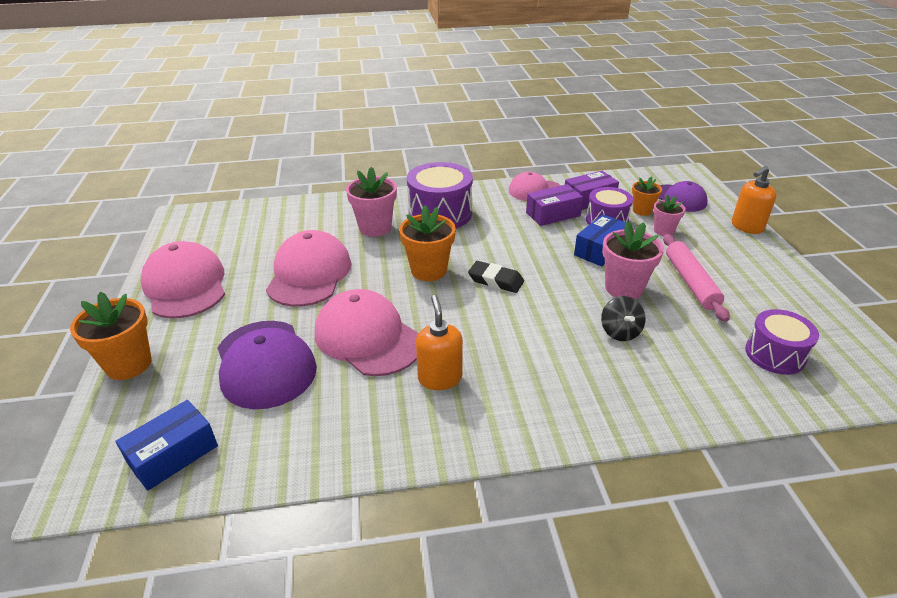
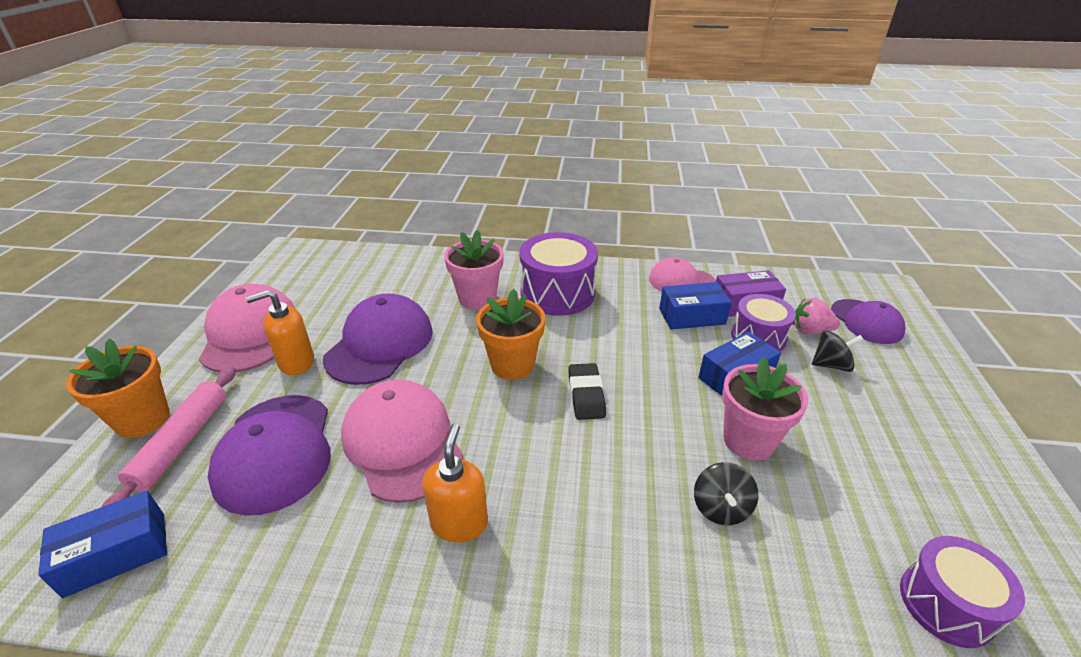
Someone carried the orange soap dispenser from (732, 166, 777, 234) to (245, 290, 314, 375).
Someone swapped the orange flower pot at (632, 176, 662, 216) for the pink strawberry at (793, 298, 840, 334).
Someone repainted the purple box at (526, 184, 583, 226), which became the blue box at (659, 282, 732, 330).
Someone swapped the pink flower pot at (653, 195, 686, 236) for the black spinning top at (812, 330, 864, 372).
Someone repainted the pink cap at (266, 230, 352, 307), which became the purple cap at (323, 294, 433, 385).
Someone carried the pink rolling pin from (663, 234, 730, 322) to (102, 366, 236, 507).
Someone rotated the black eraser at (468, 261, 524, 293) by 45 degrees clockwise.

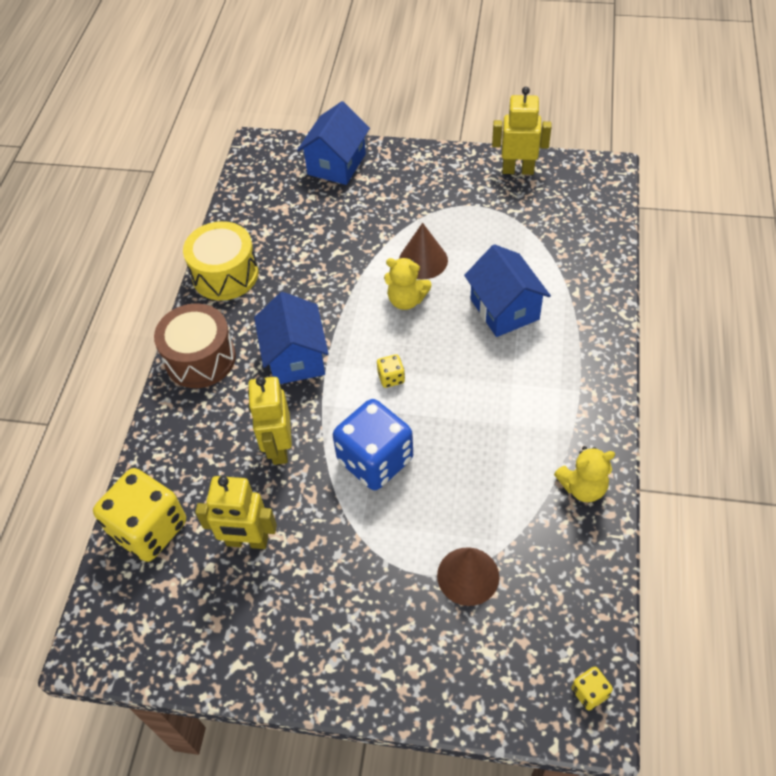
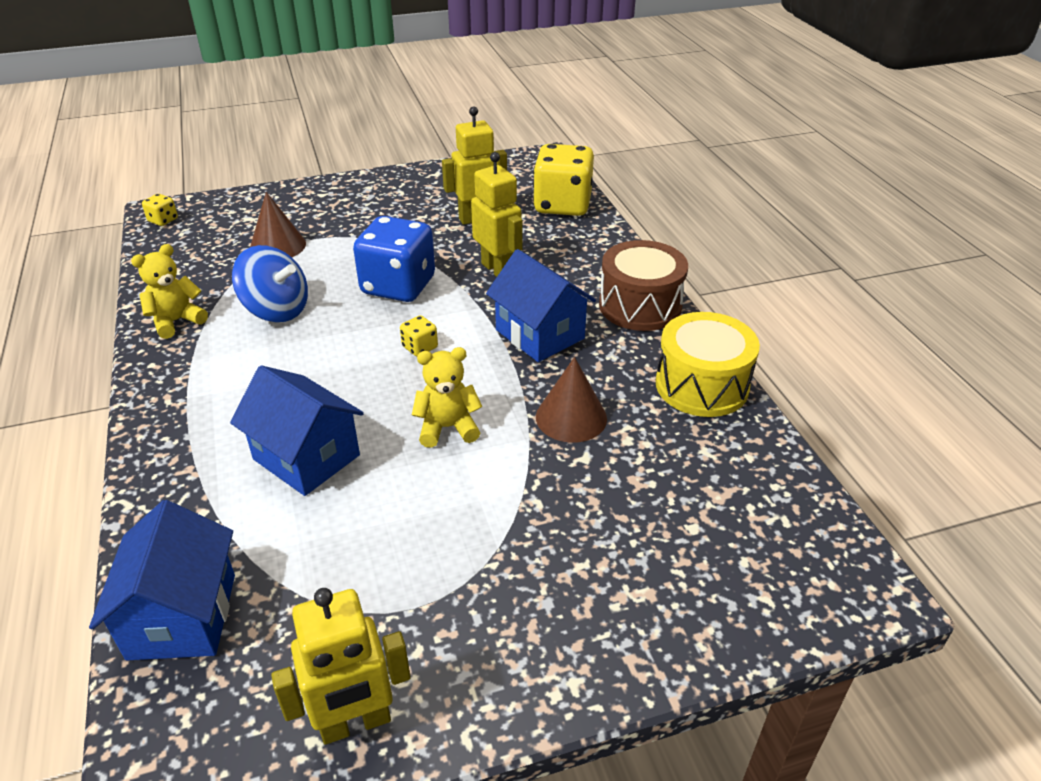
Someone carried the blue house from (297, 101, 370, 185) to (89, 500, 235, 660).
Someone carried the brown cone from (399, 223, 448, 279) to (536, 357, 607, 443).
Someone put down the blue spinning top at (232, 245, 308, 322).

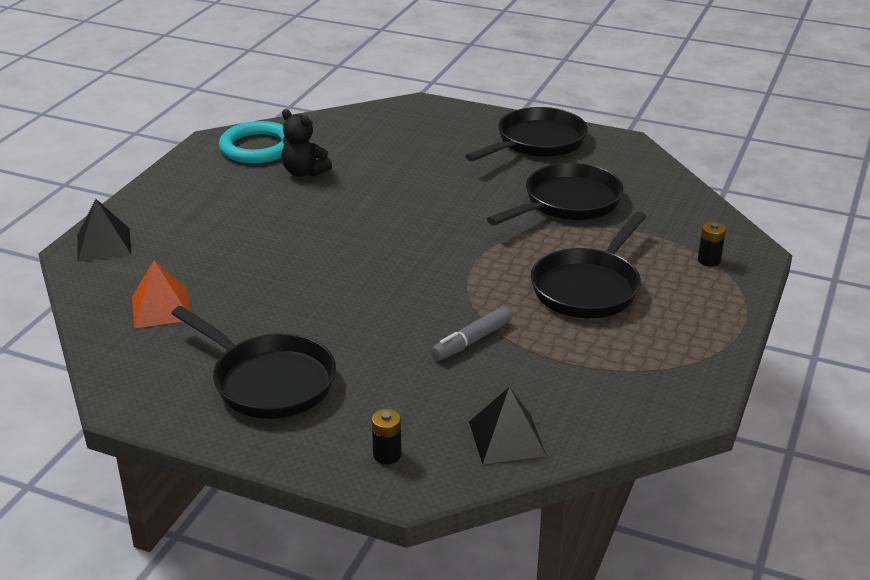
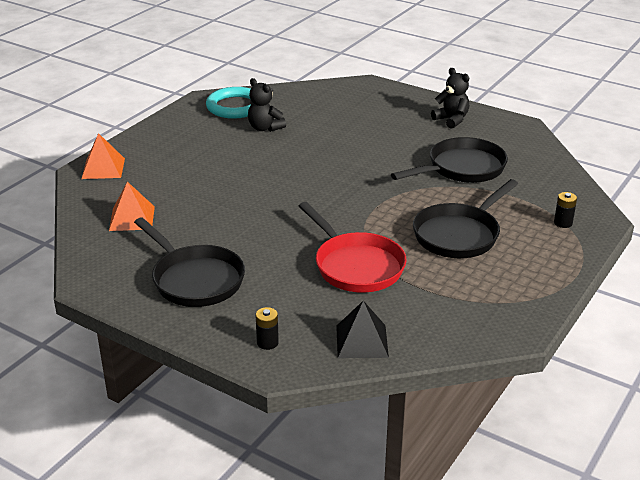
Someone swapped the black pan at (465, 107, 588, 161) for the black teddy bear at (431, 68, 469, 129).
Someone repainted the black pyramid at (78, 199, 131, 262), which became the orange pyramid at (81, 133, 125, 179).
Someone swapped the grey marker at (431, 307, 512, 360) for the red pan at (299, 202, 407, 293).

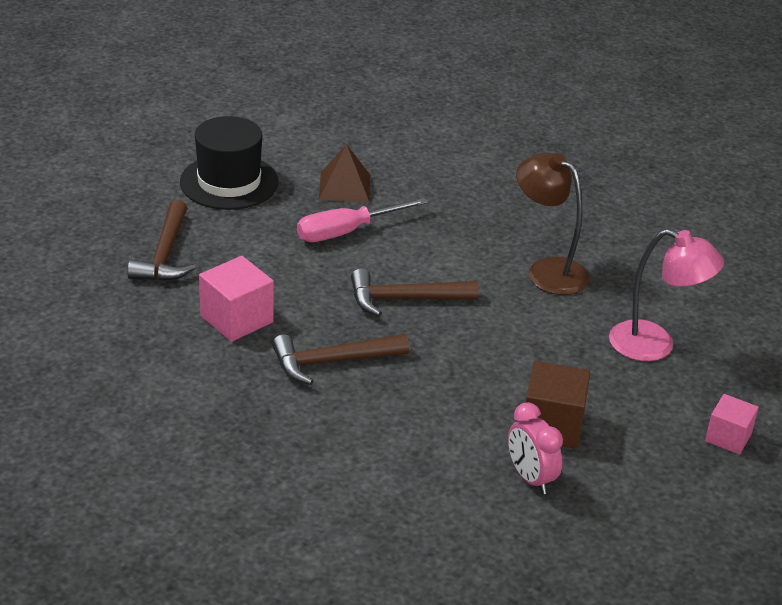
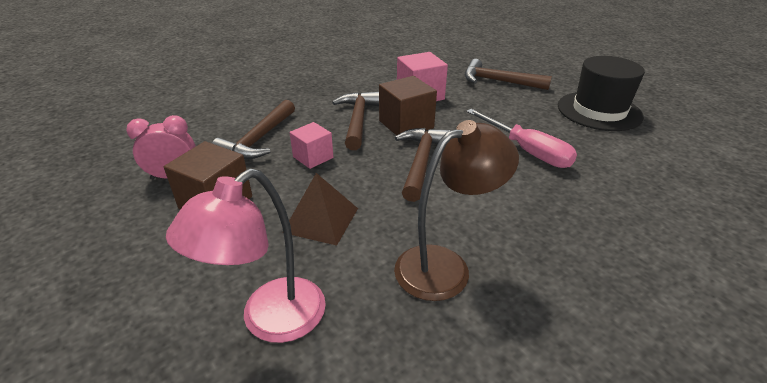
Someone carried the brown pyramid from (319, 144, 370, 202) to (282, 173, 358, 246).
Someone rotated the pink screwdriver at (297, 198, 428, 242) by 150 degrees clockwise.
Someone carried the pink cube from (705, 394, 759, 455) to (289, 122, 333, 169).
Someone put down the brown cube at (379, 76, 437, 136).
Someone put down the brown hammer at (212, 100, 295, 159).

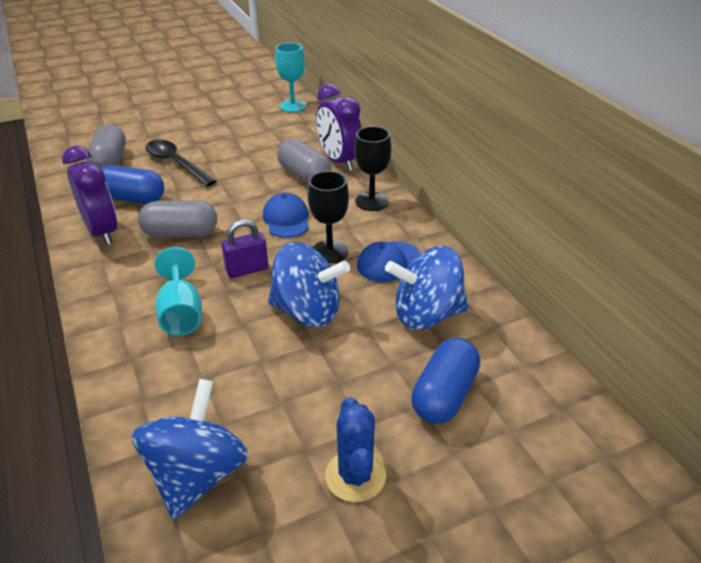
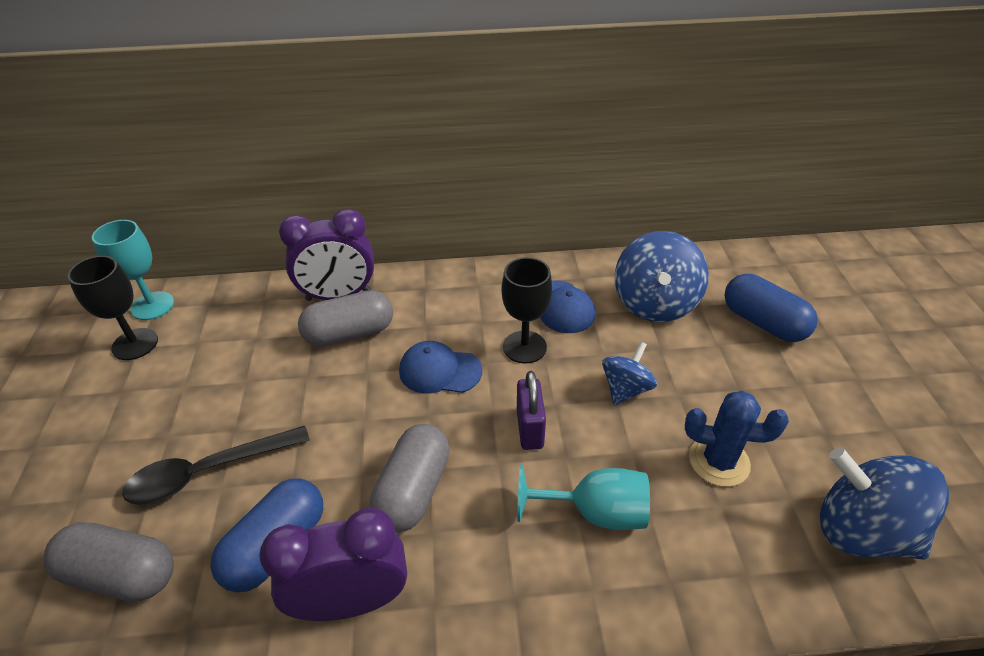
Someone carried the black goblet from (354, 126, 392, 211) to (68, 256, 158, 360).
Someone scaled the blue spinning top at (268, 242, 350, 327) by 0.57.
Someone carried the blue cactus from (325, 397, 386, 502) to (685, 391, 789, 487).

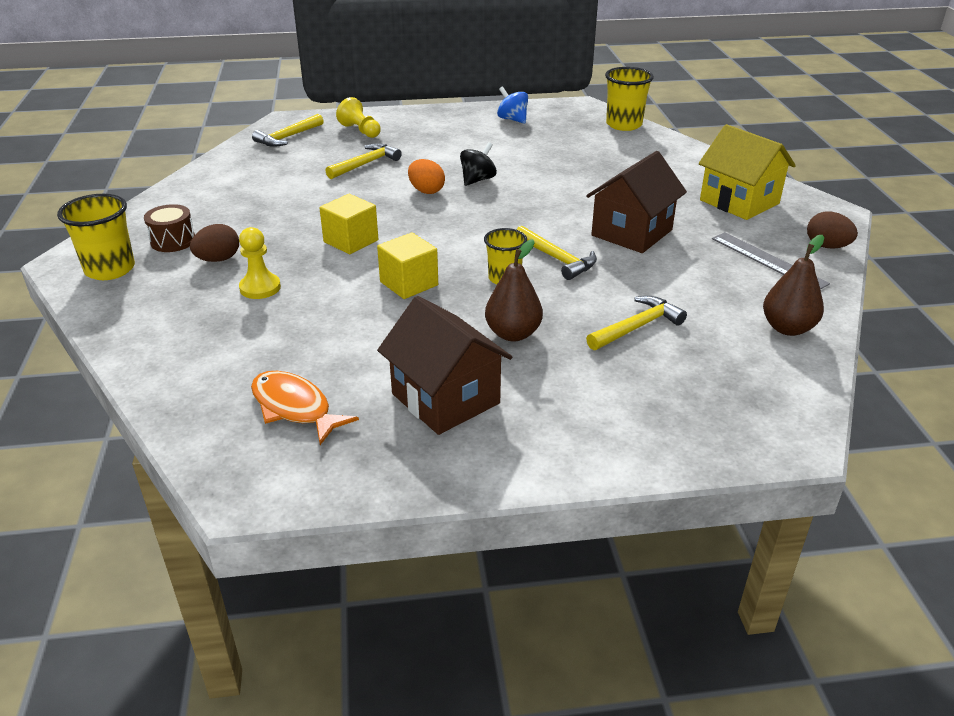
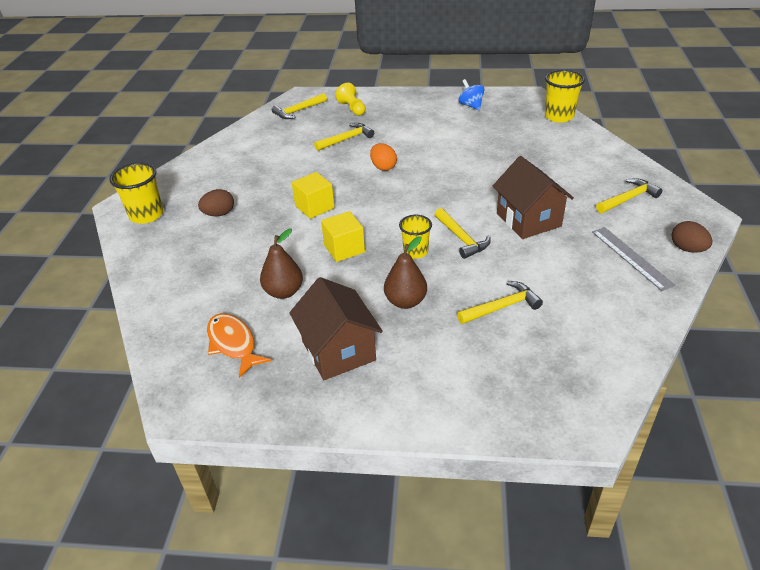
Someone swapped the yellow house at (699, 124, 796, 220) for the yellow hammer at (596, 178, 662, 213).
Someone took away the black spinning top at (460, 142, 497, 186).
Someone rotated the brown house at (586, 151, 687, 253) by 75 degrees counterclockwise.
Someone took away the brown drum at (144, 204, 195, 252).
Someone took away the yellow pawn at (239, 227, 281, 299).
Someone carried the brown pear from (763, 235, 824, 336) to (260, 229, 303, 299).

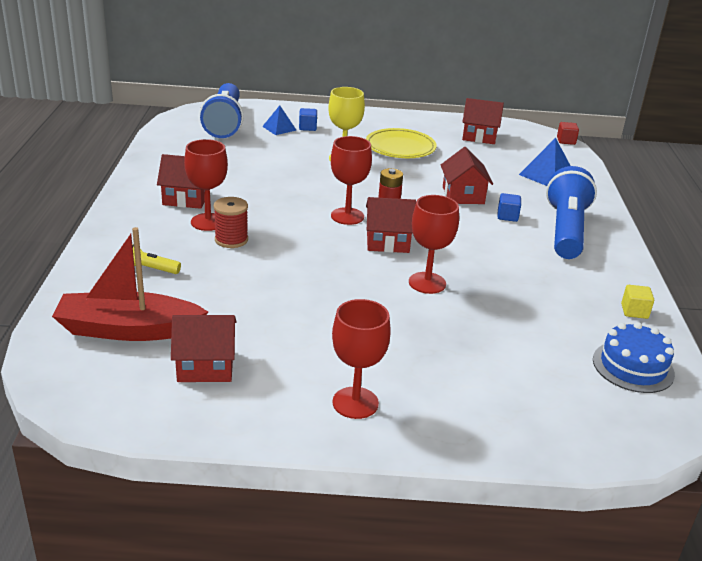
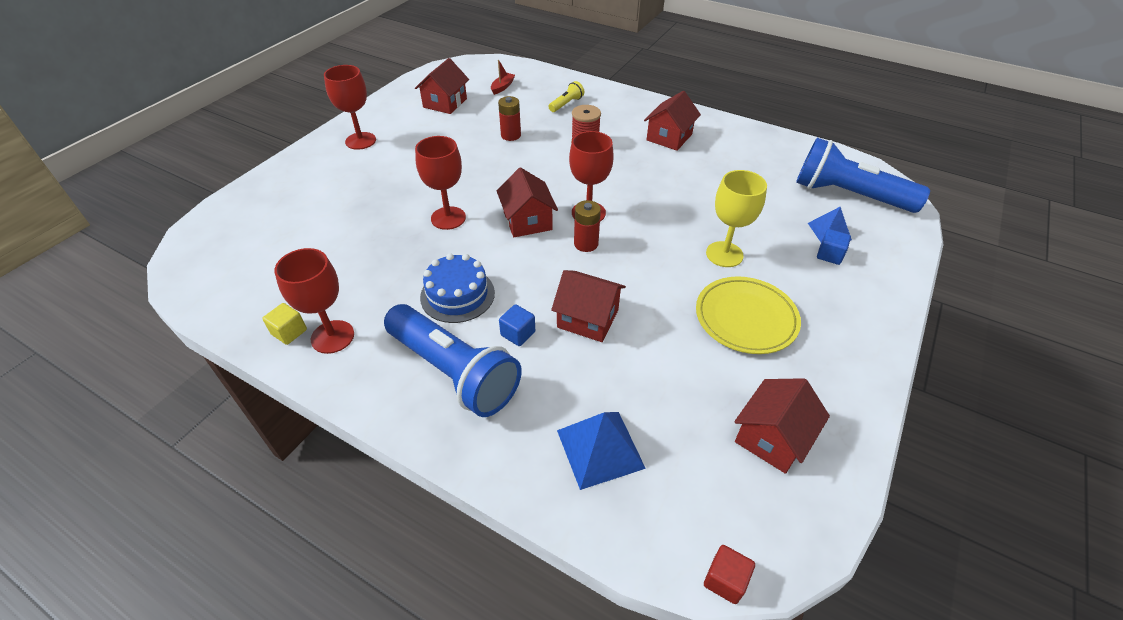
Someone carried the red goblet from (184, 139, 228, 231) to (274, 248, 354, 354).
Someone rotated the red house at (366, 197, 416, 253) by 45 degrees counterclockwise.
Someone scaled the red boat at (52, 227, 208, 341) by 0.40.
Someone carried the blue cake from (593, 322, 675, 393) to (420, 253, 495, 323).
Someone put down the red battery at (498, 96, 521, 141).

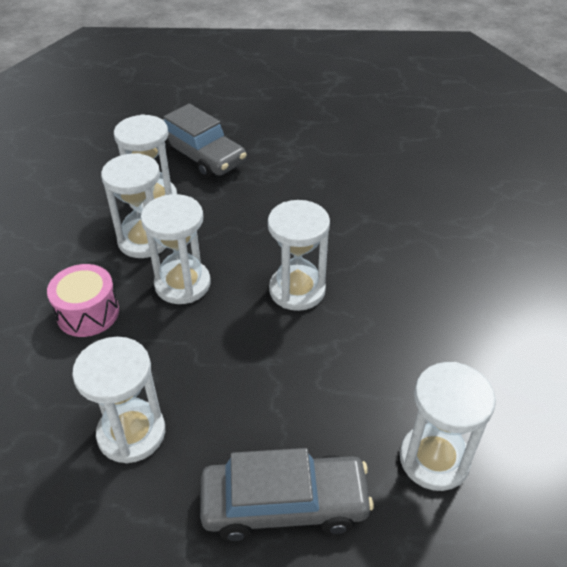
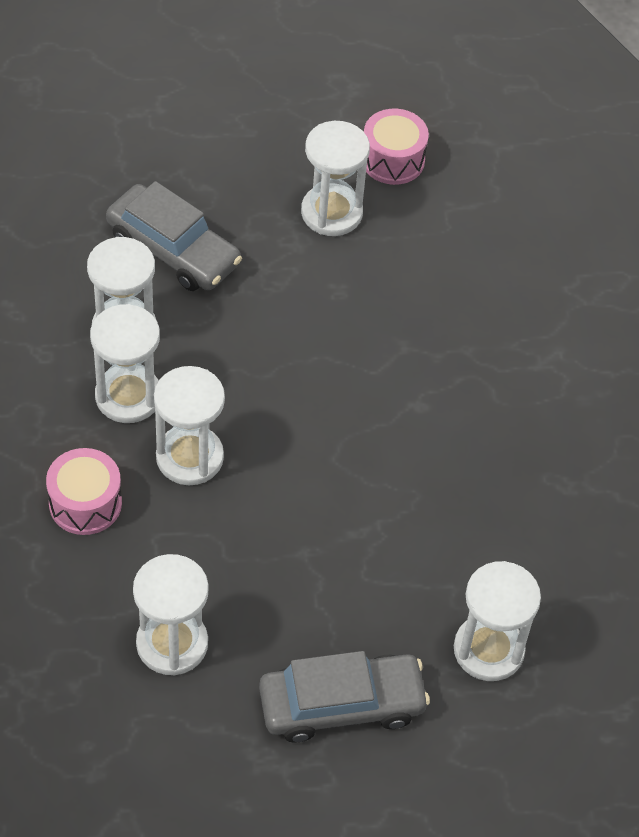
Someone carried the white hourglass from (268, 200, 330, 311) to (301, 121, 370, 236).
Someone put down the pink drum at (364, 109, 429, 185).

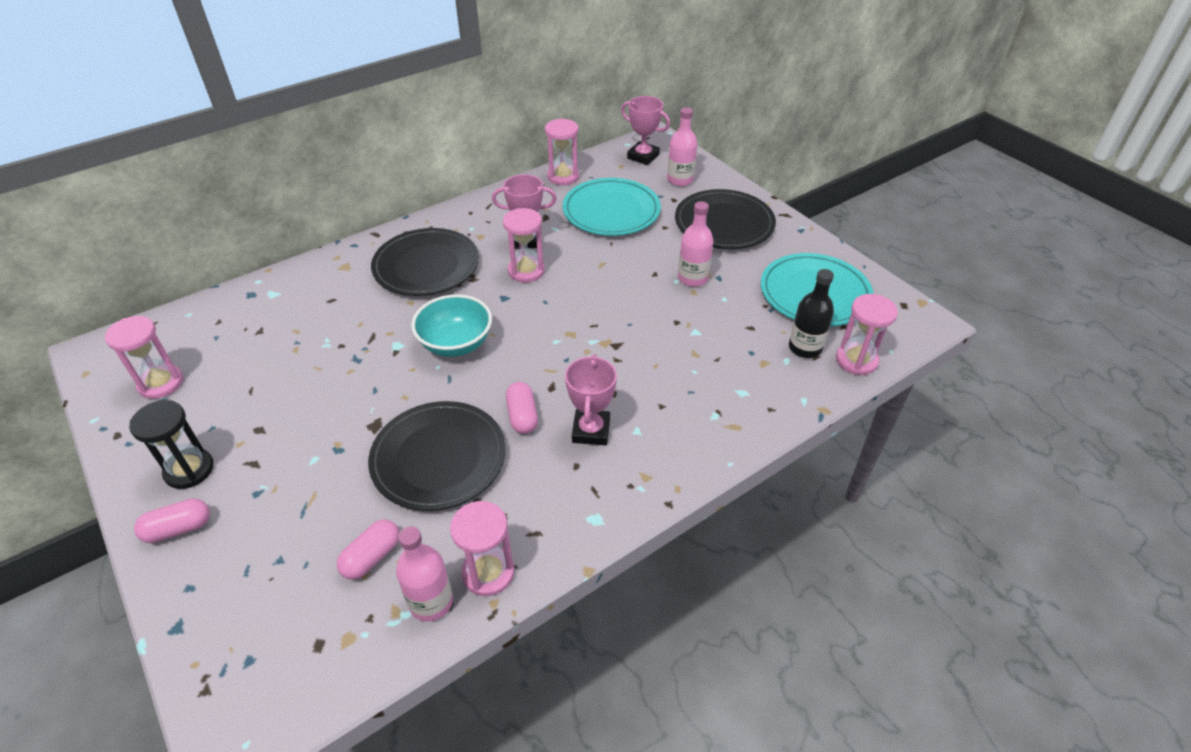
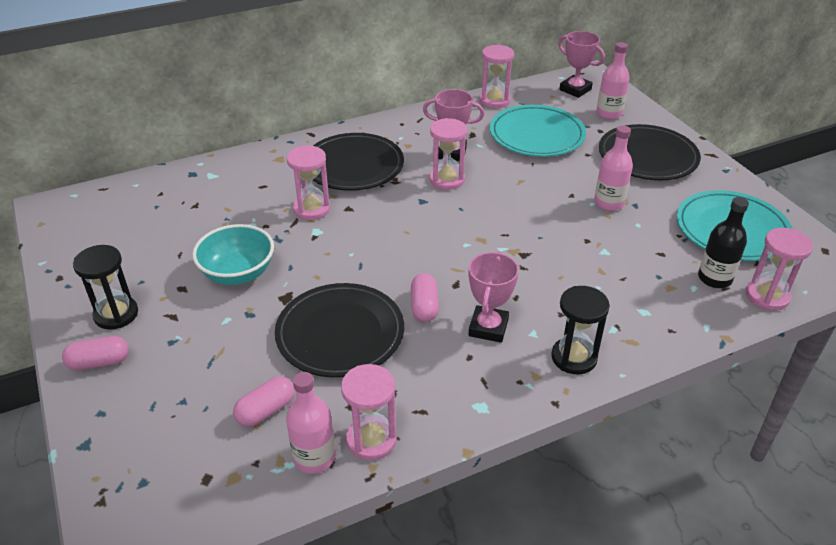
Someone carried the turquoise bowl from (411, 294, 492, 357) to (192, 224, 274, 285).
Someone carried the pink hourglass from (105, 316, 183, 399) to (287, 145, 330, 220).
Someone put down the black hourglass at (551, 286, 610, 374).

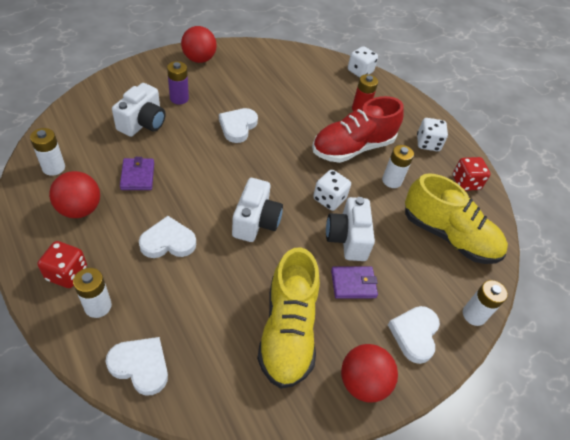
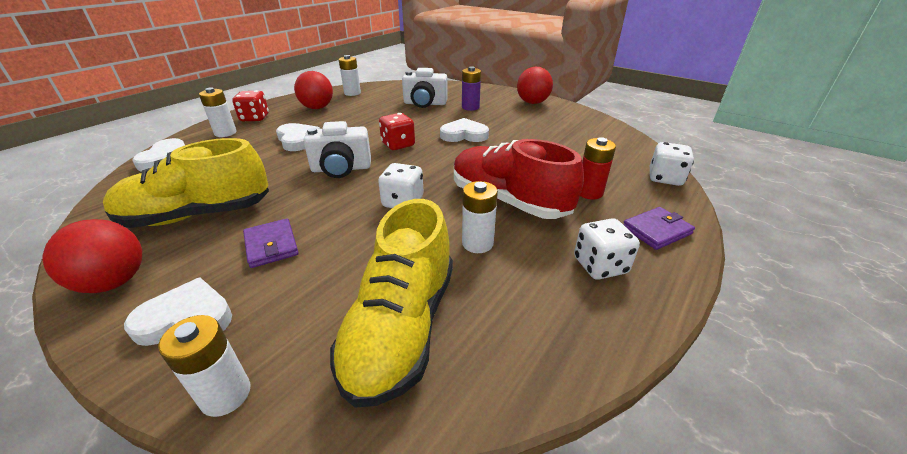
Someone carried the purple wallet from (120, 157, 154, 190) to (623, 207, 695, 250).
Someone carried the red dice from (453, 157, 490, 191) to (379, 113, 415, 150).
Someone took away the white camera at (326, 197, 375, 261).

